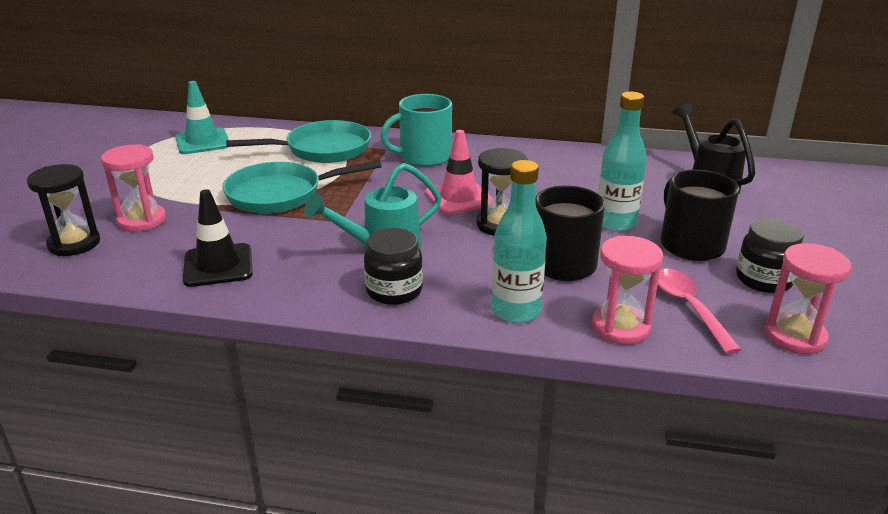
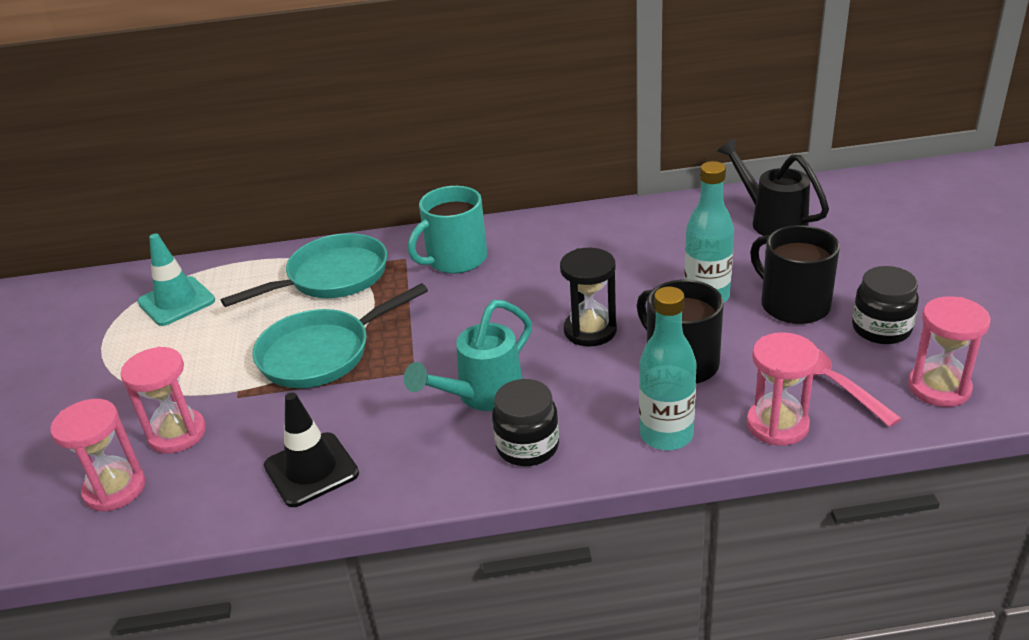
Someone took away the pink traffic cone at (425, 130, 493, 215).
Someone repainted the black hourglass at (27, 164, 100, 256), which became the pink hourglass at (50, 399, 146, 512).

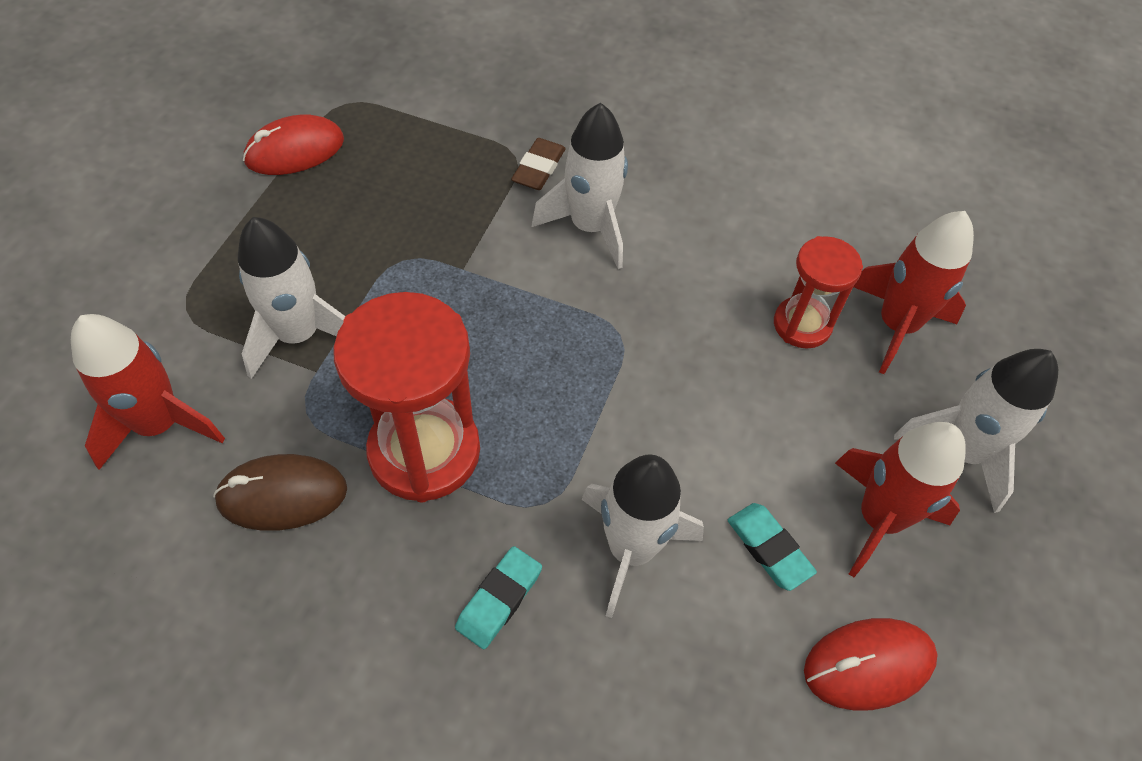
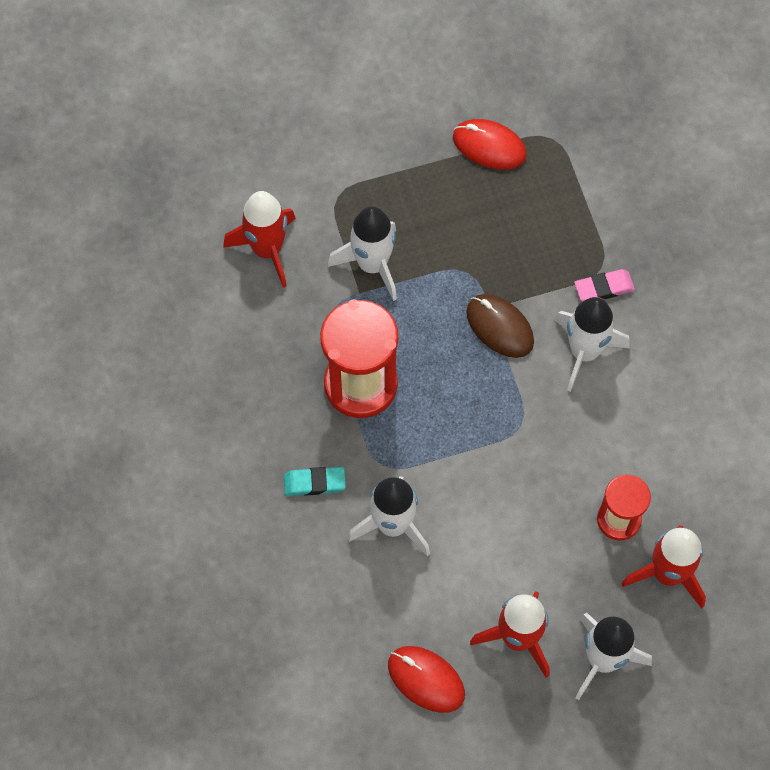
Someone repainted the brown eraser at (511, 138, 566, 190), which became the pink eraser at (574, 269, 635, 302).
Someone carried the brown mouse from (213, 454, 347, 531) to (466, 294, 534, 358).
Someone took away the turquoise eraser at (728, 503, 817, 591).

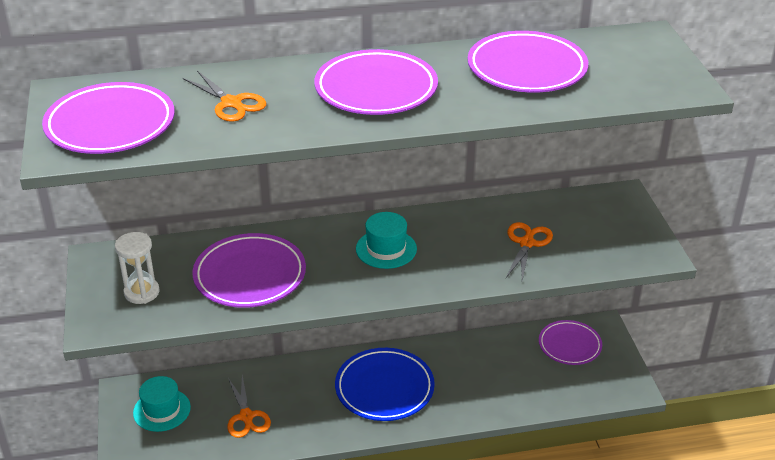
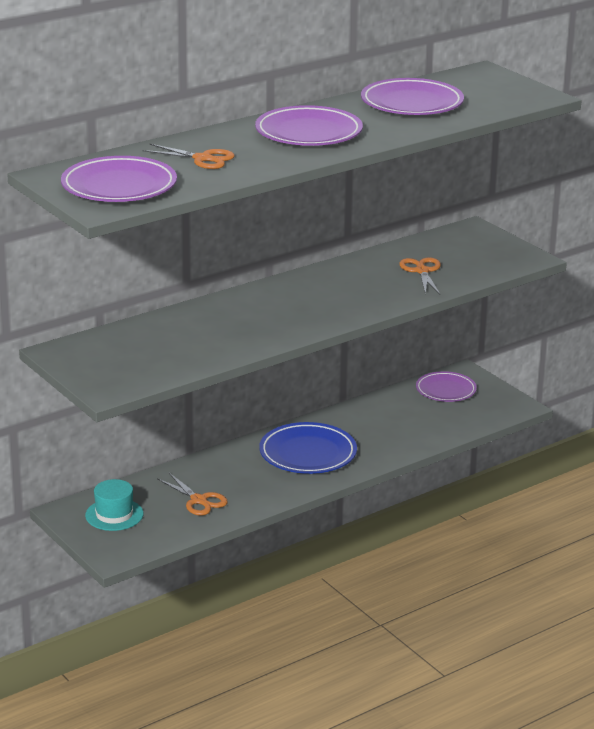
Someone took away the turquoise hat at (356, 212, 417, 269).
Someone took away the white hourglass at (115, 232, 160, 304).
Someone took away the purple plate at (192, 233, 306, 308).

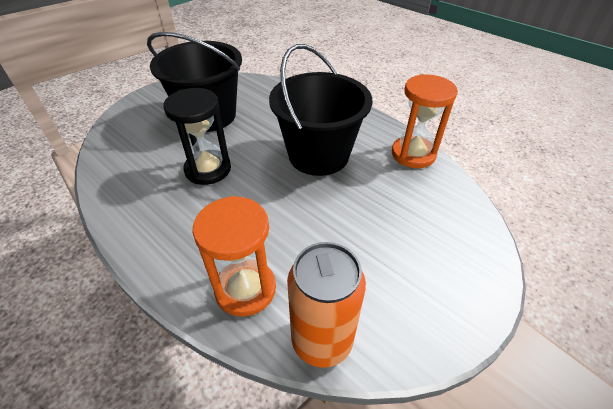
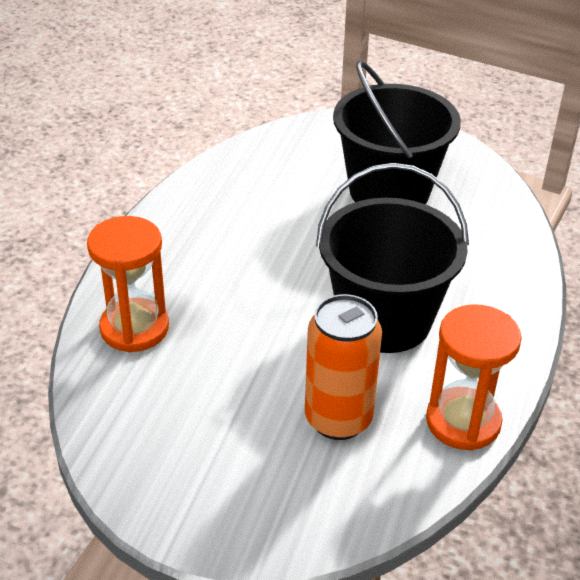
Someone took away the black hourglass at (164, 88, 231, 185).
Someone carried the orange can from (287, 242, 366, 368) to (305, 294, 382, 440).

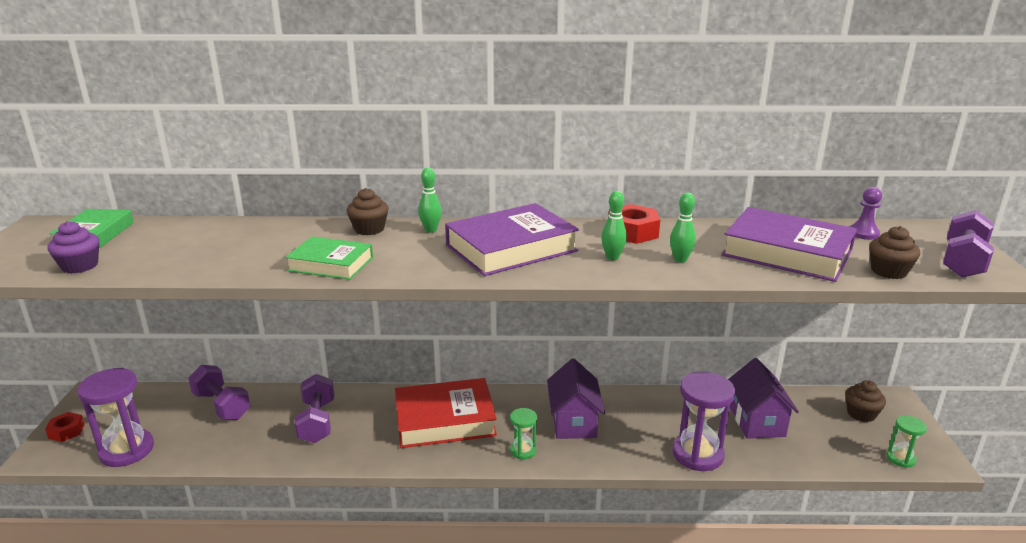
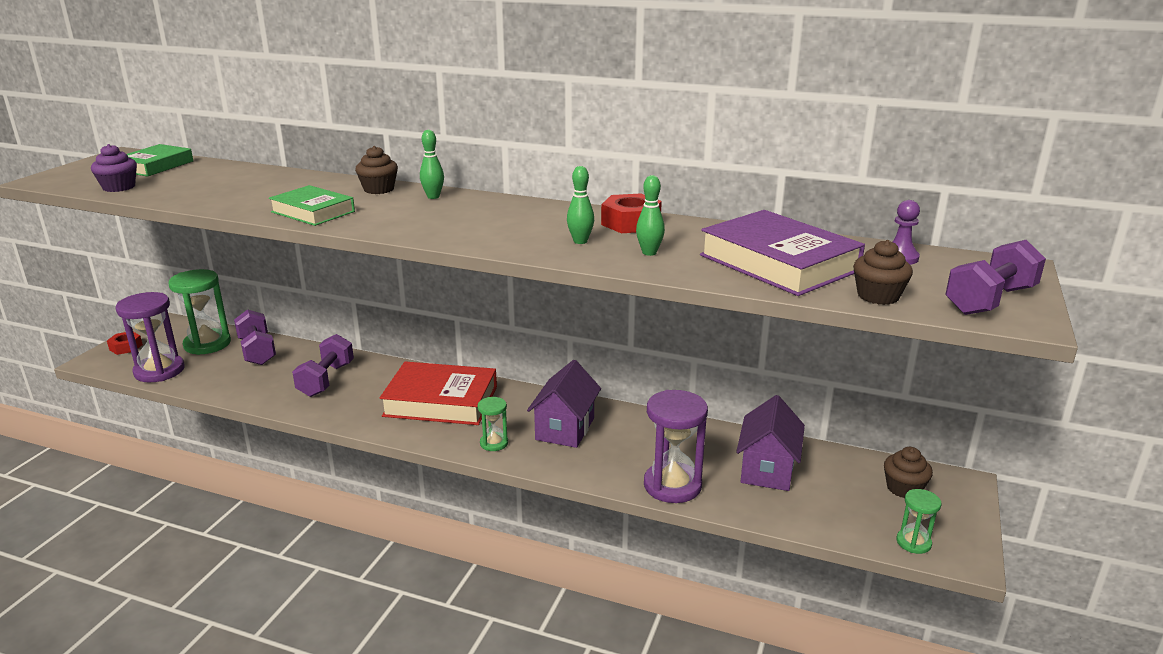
Someone took away the purple book at (445, 203, 579, 276).
Someone put down the green hourglass at (168, 269, 231, 355).

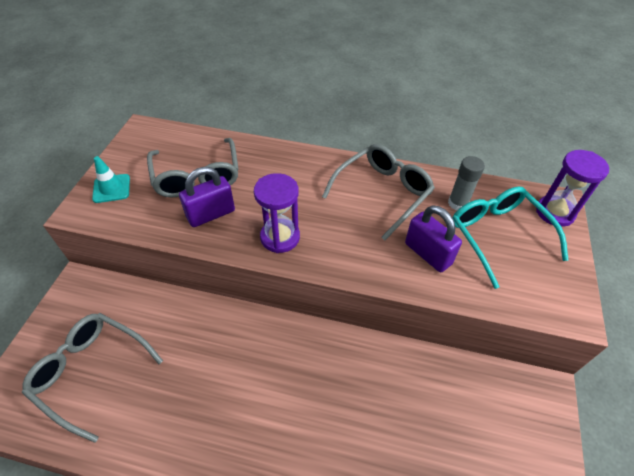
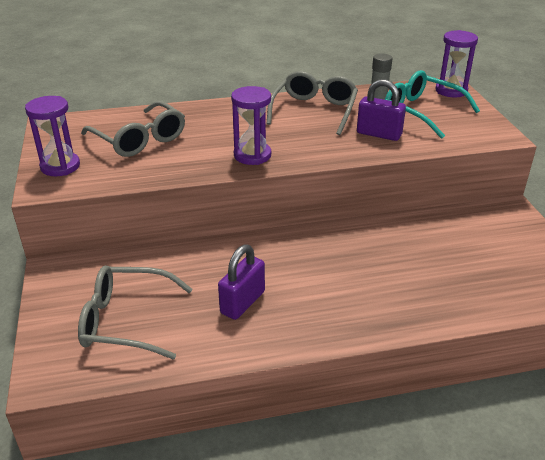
Someone swapped the turquoise traffic cone at (92, 156, 130, 203) for the purple hourglass at (25, 96, 80, 176).
Someone carried the purple padlock from (179, 167, 235, 227) to (218, 245, 265, 320).

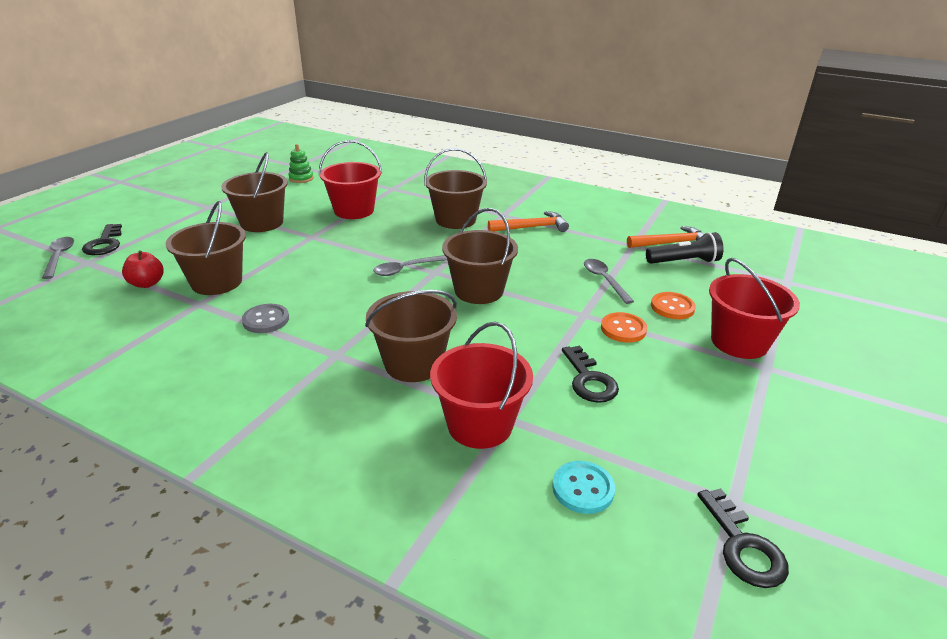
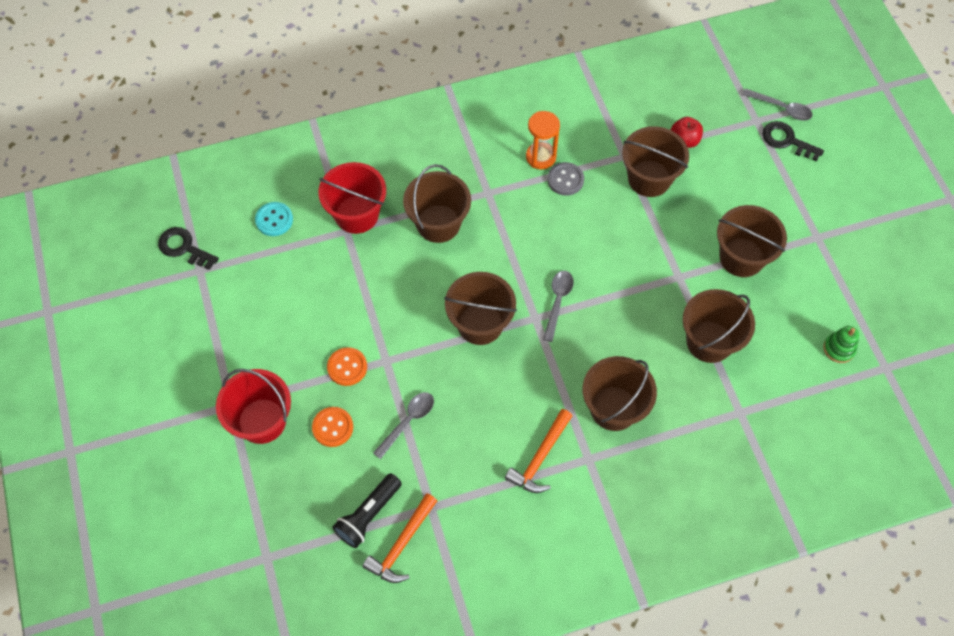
Someone repainted the red bucket at (319, 140, 382, 219), which became the brown bucket at (683, 289, 755, 363).
Someone rotated the grey spoon at (584, 259, 634, 304) by 75 degrees counterclockwise.
Someone took away the black key at (562, 346, 619, 403).
Someone put down the orange hourglass at (526, 111, 560, 169).

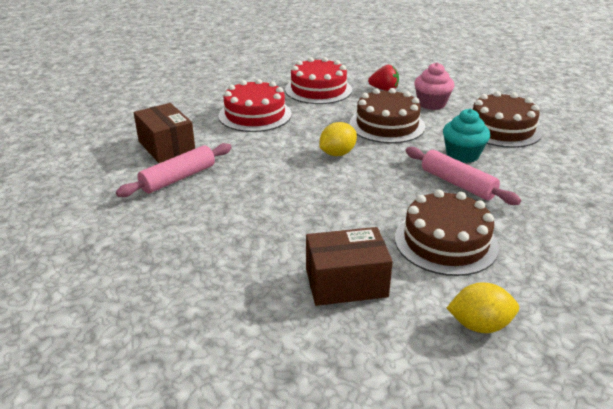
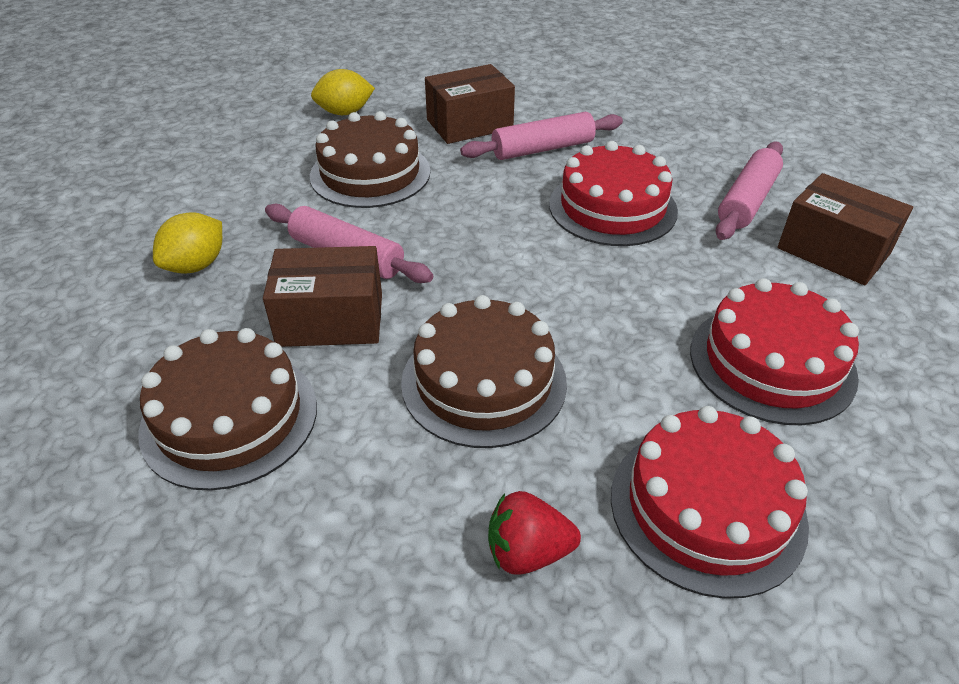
Someone took away the pink cupcake at (414, 63, 455, 110).
Someone swapped the turquoise cupcake at (443, 109, 490, 163) for the brown box at (263, 246, 382, 347).
Someone carried the yellow lemon from (319, 122, 357, 156) to (153, 212, 222, 273).
Someone put down the pink rolling pin at (460, 112, 623, 160).
Someone put down the red cake at (549, 141, 678, 246).

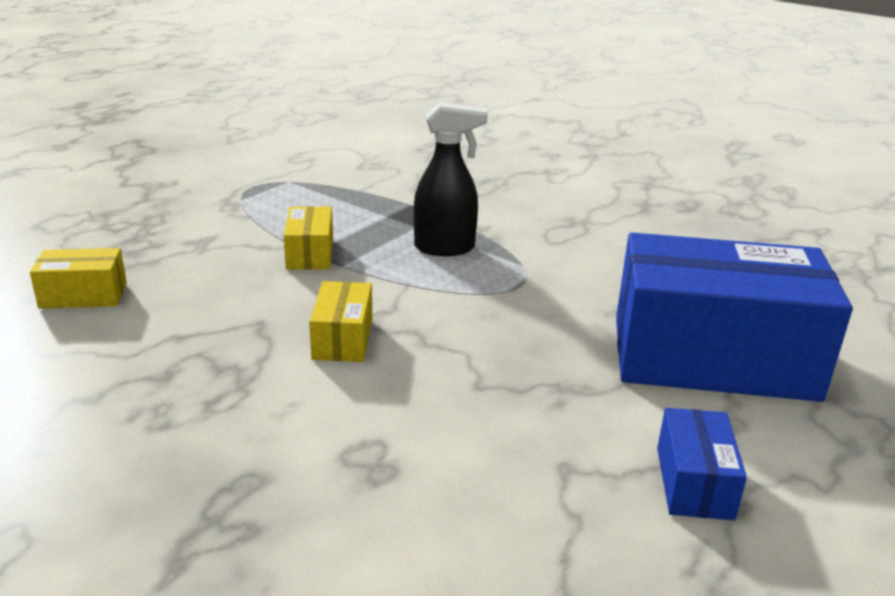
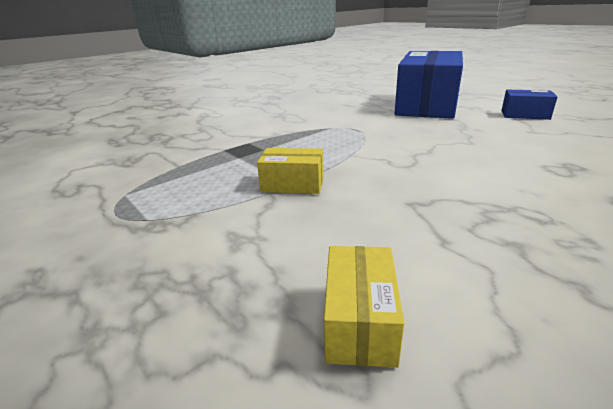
Someone took away the black spray bottle at (414, 102, 488, 256).
Someone took away the yellow box at (309, 281, 372, 362).

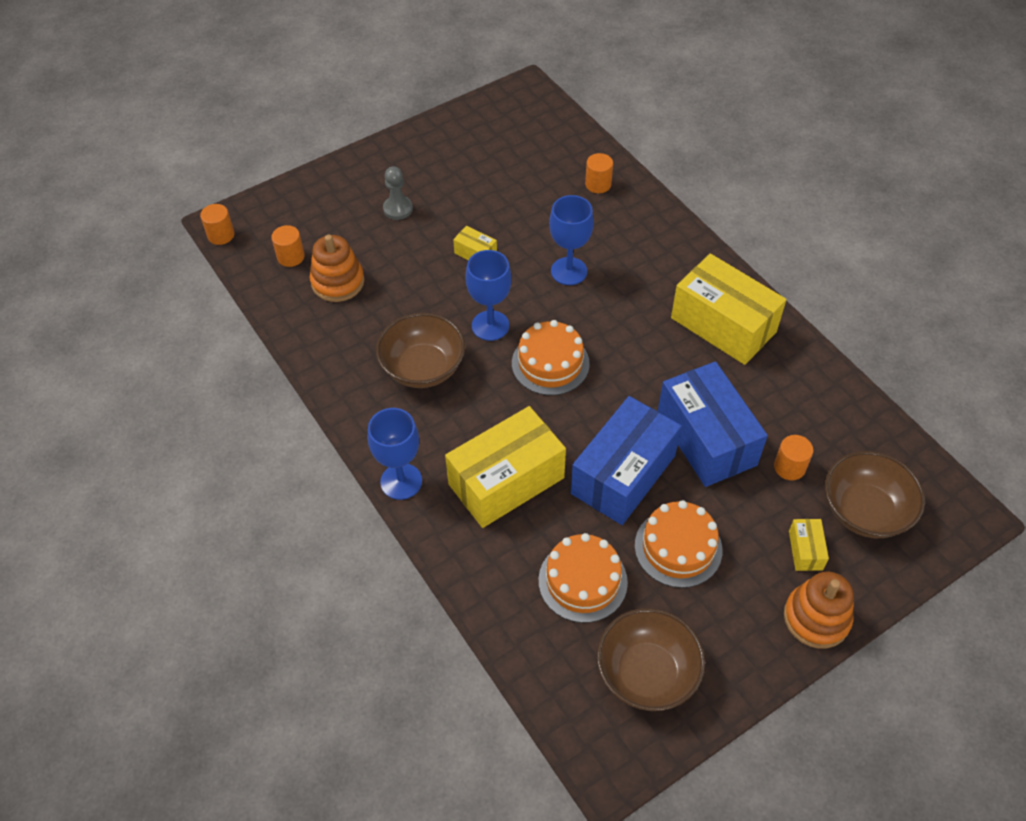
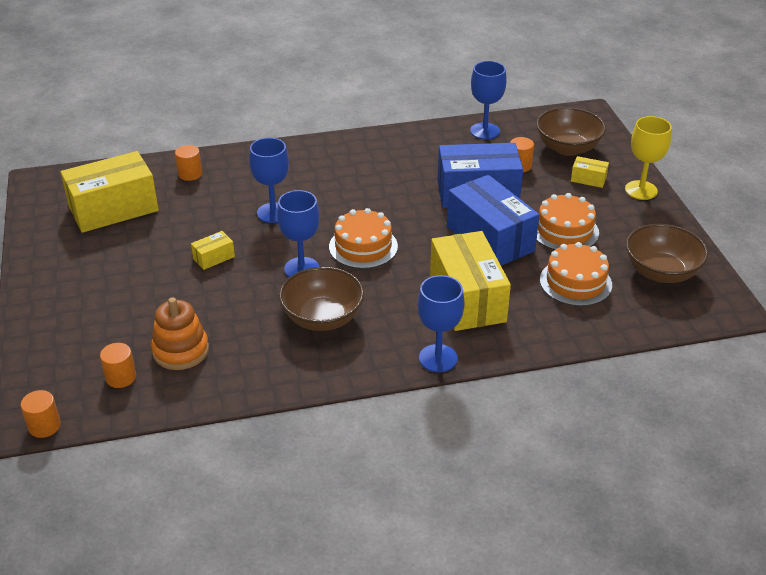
Someone took away the grey pawn at (383, 166, 413, 220).
Someone carried the yellow box from (671, 254, 787, 365) to (61, 151, 159, 233).
Someone swapped the orange stacking toy at (784, 571, 854, 649) for the yellow goblet at (625, 116, 672, 200).
Someone put down the blue goblet at (470, 61, 507, 139).

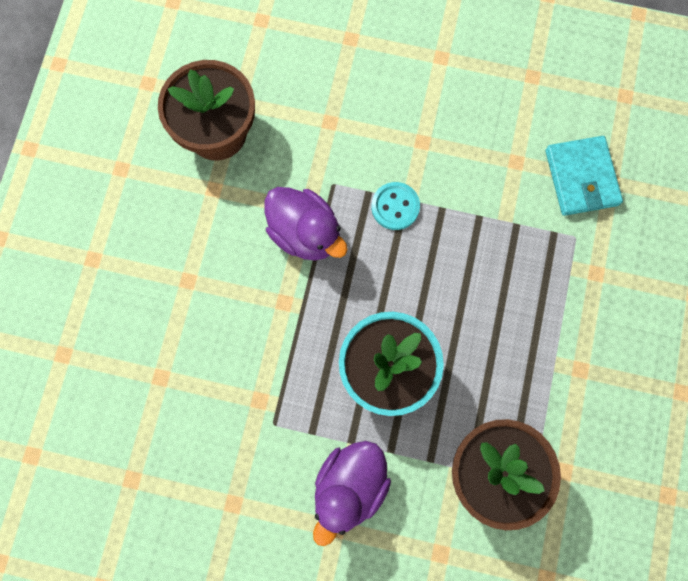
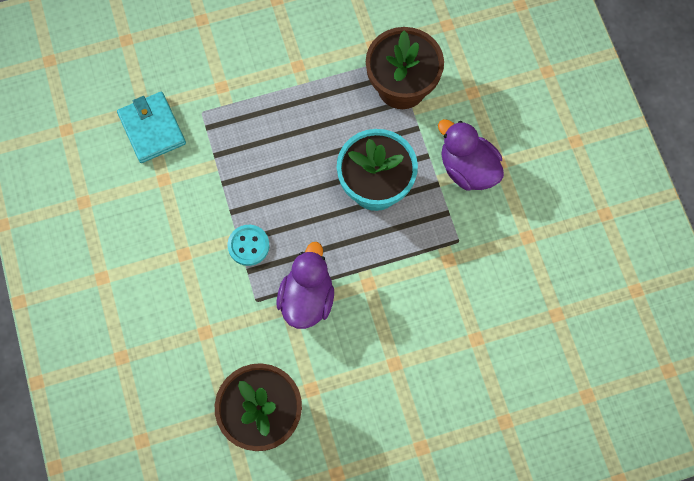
Someone rotated the turquoise wallet at (545, 136, 623, 216) by 75 degrees counterclockwise.
Someone rotated the purple duck at (313, 441, 391, 546) by 135 degrees counterclockwise.

